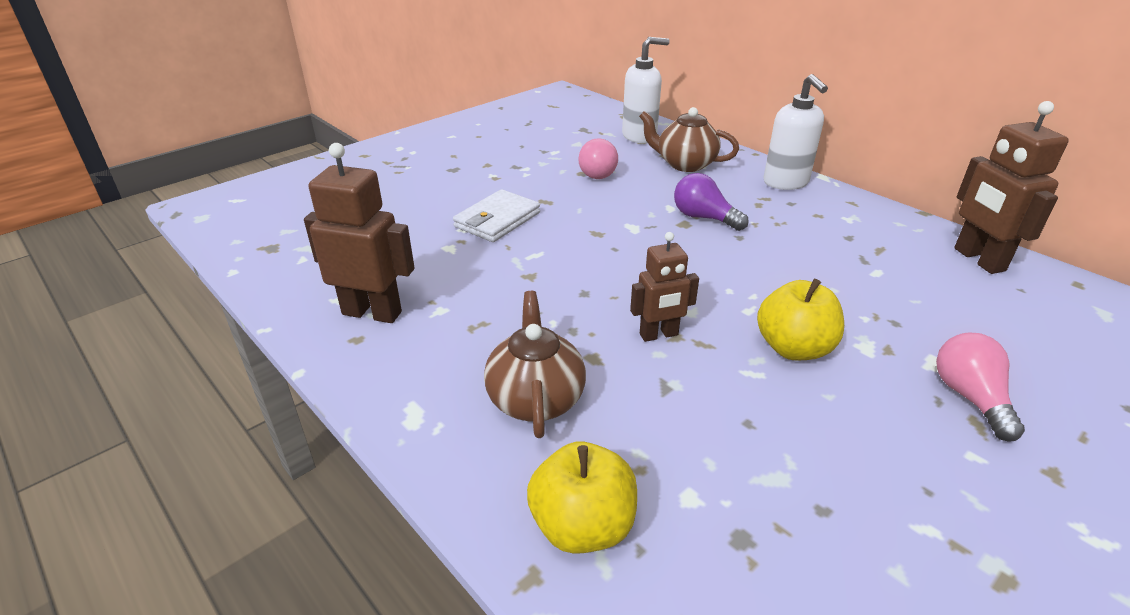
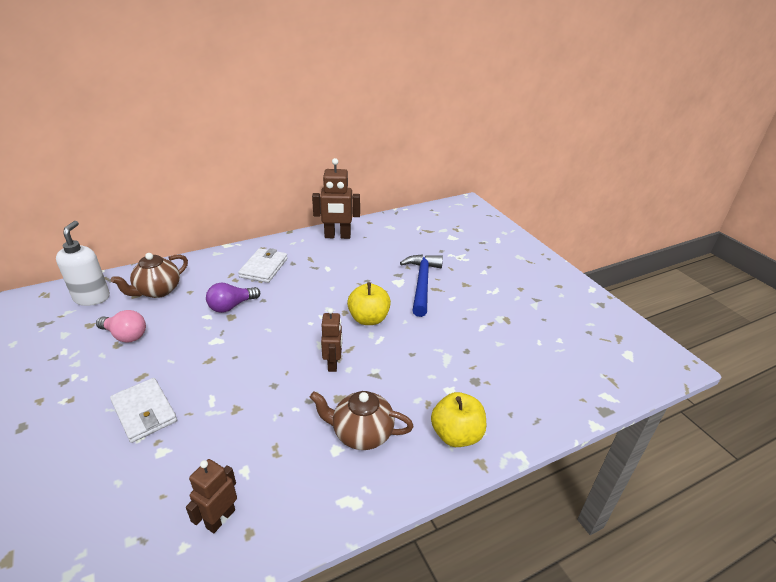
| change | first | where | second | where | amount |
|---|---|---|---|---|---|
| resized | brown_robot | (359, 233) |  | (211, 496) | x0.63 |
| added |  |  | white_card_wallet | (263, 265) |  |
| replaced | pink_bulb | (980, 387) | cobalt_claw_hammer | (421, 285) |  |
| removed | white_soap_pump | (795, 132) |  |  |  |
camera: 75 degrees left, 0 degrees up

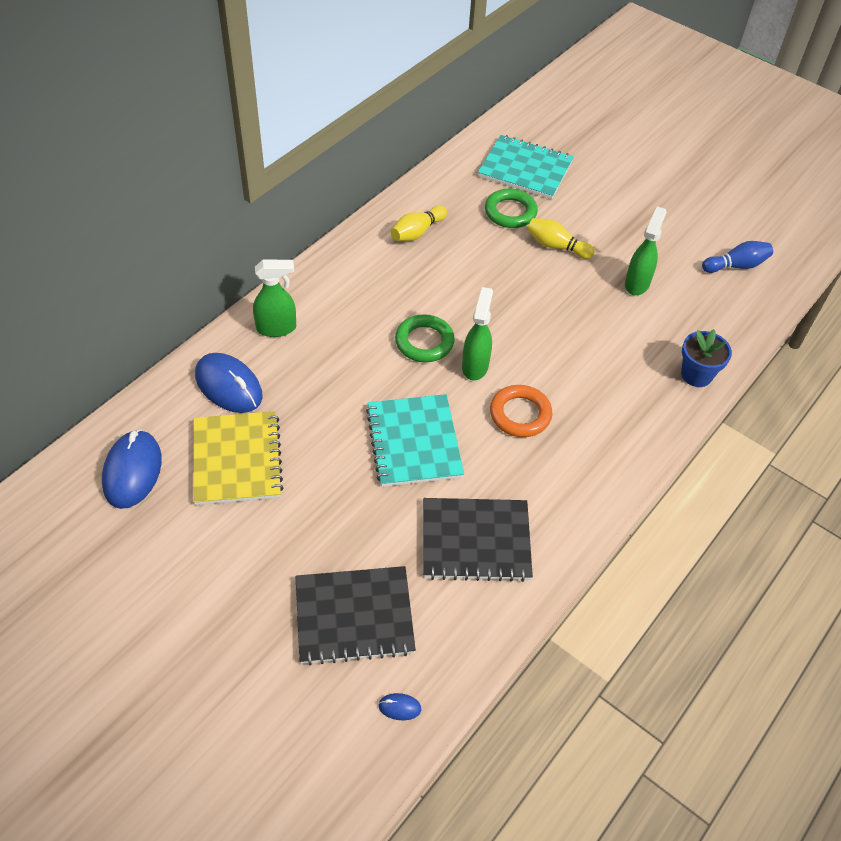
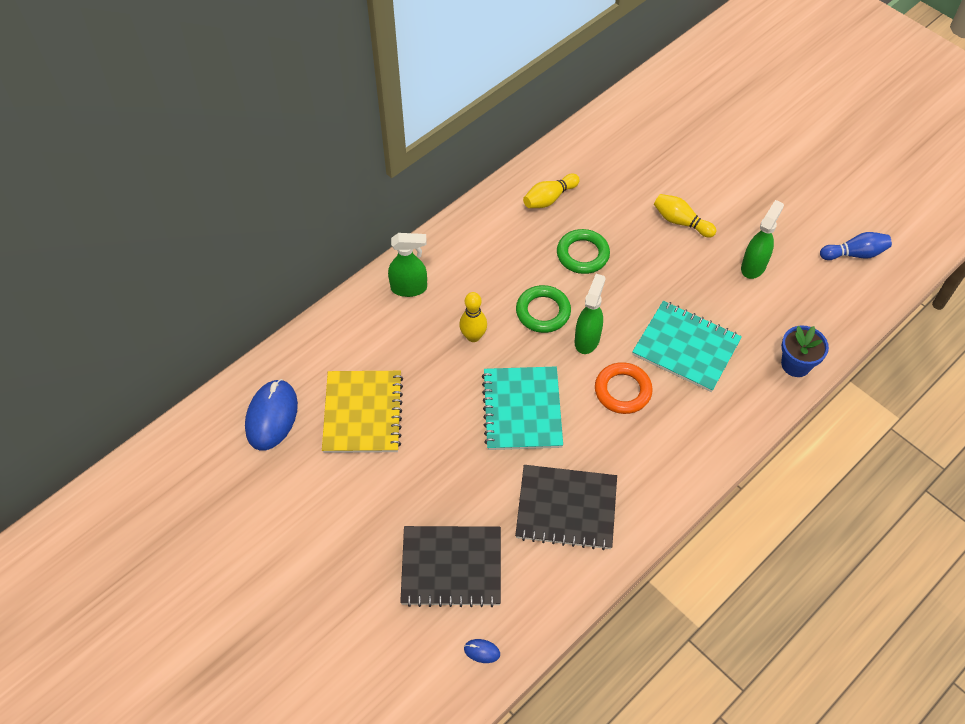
| change | first | where | second | where | amount |
|---|---|---|---|---|---|
| added |  |  | yellow_tenpin | (473, 317) |  |
| moved | leaf-green_ring | (511, 208) |  | (583, 251) |  |
| moved | turquoise_exercise_book | (526, 167) |  | (687, 346) |  |
| removed | cobalt_mouse | (228, 383) |  |  |  |
camera: 10 degrees right, 5 degrees up

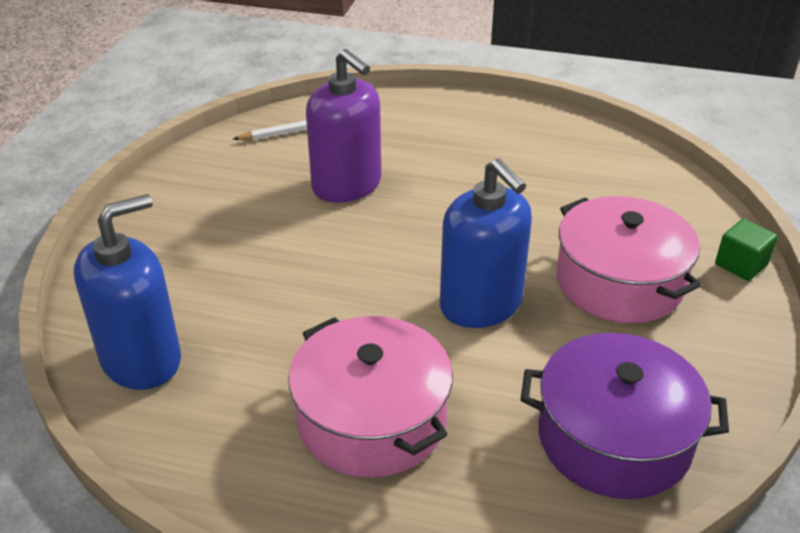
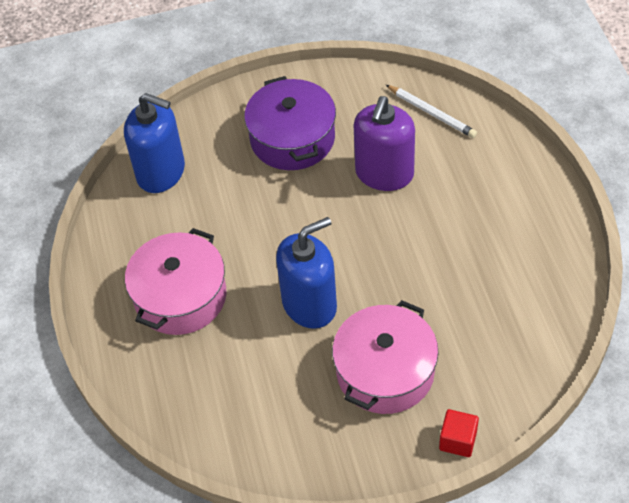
| change | first | where | second | where | amount |
|---|---|---|---|---|---|
| moved | violet_pot | (625, 416) |  | (290, 123) |  |
| turned | cobalt_soap_pump | (486, 243) |  | (306, 273) | 150 degrees counterclockwise |
| recoloured | leaf-green_solid_cube | (746, 250) | red_solid_cube | (459, 433) |  |
camera: 65 degrees right, 15 degrees up

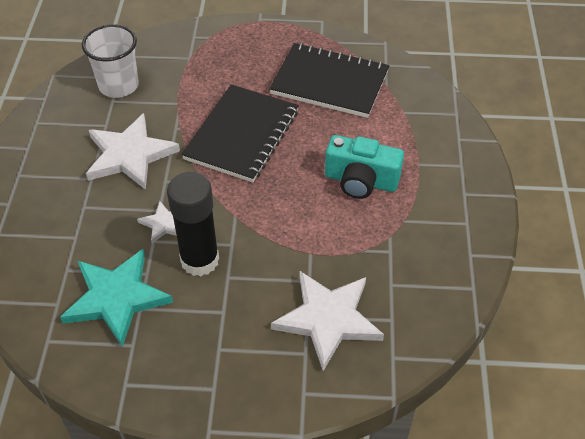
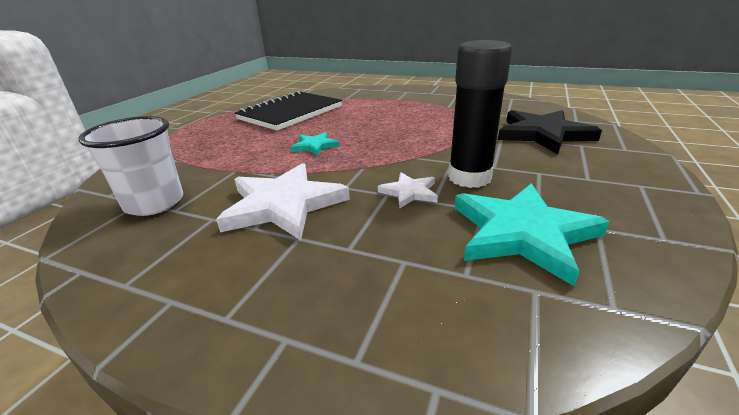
| change | first | where | second | where | amount |
|---|---|---|---|---|---|
| replaced | ebony_exercise_book | (240, 133) | turquoise_star_shape | (315, 144) |  |
| recoloured | white_star_shape | (327, 321) | ebony_star_shape | (550, 132) |  |
| removed | turquoise_compact_camera | (364, 167) |  |  |  |
camera: 70 degrees left, 20 degrees down

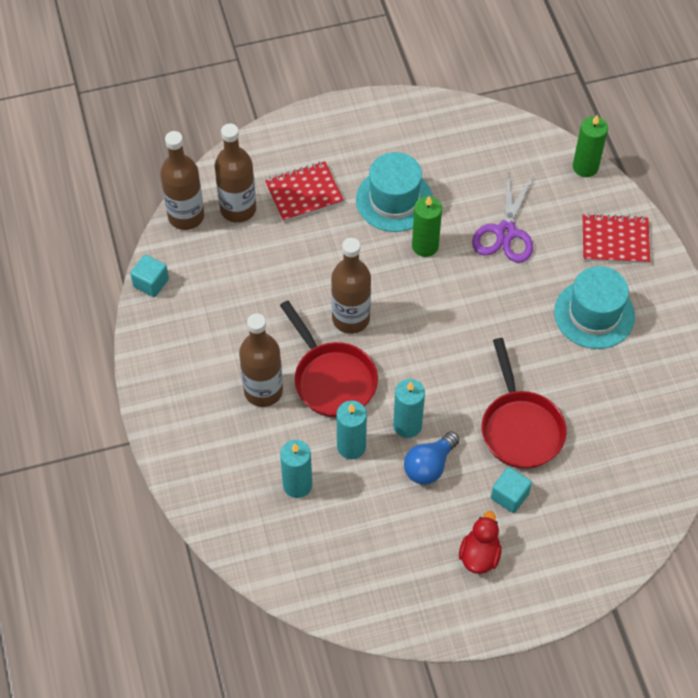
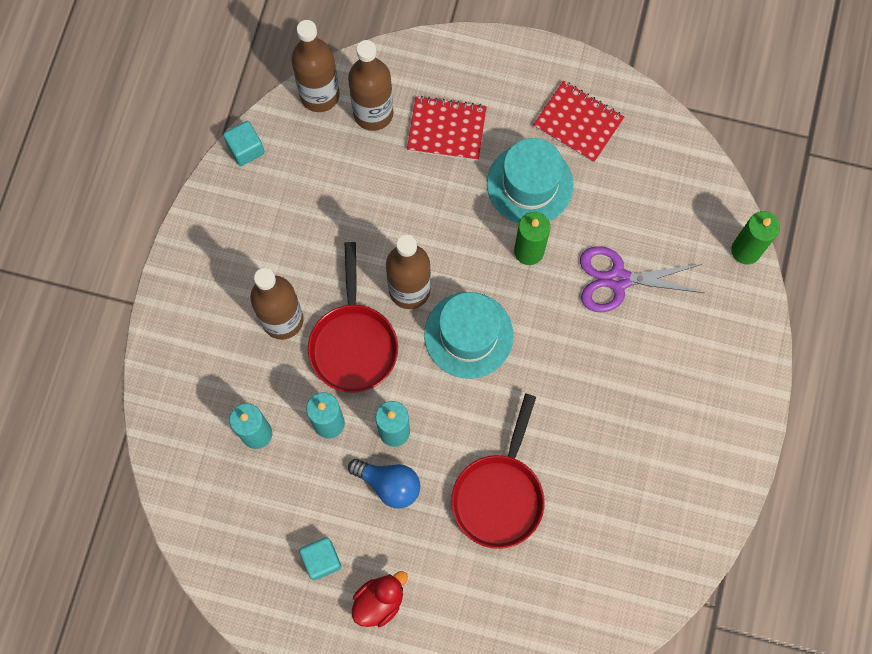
| change | first | where | second | where | amount |
|---|---|---|---|---|---|
| moved | turquoise_solid_cube | (511, 490) |  | (320, 558) |  |
| turned | cobalt_bulb | (432, 457) |  | (384, 484) | 135 degrees counterclockwise |
| moved | turquoise_top_hat | (594, 307) |  | (469, 335) |  |
| moved | red_exercise_book | (616, 238) |  | (578, 122) |  |
| turned | violet_pair_of_scissors | (503, 218) |  | (642, 279) | 45 degrees clockwise |
camera: 30 degrees right, 15 degrees up

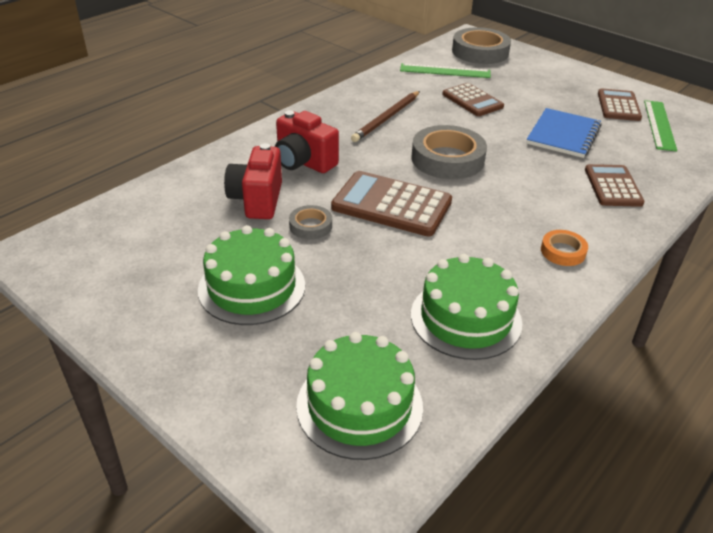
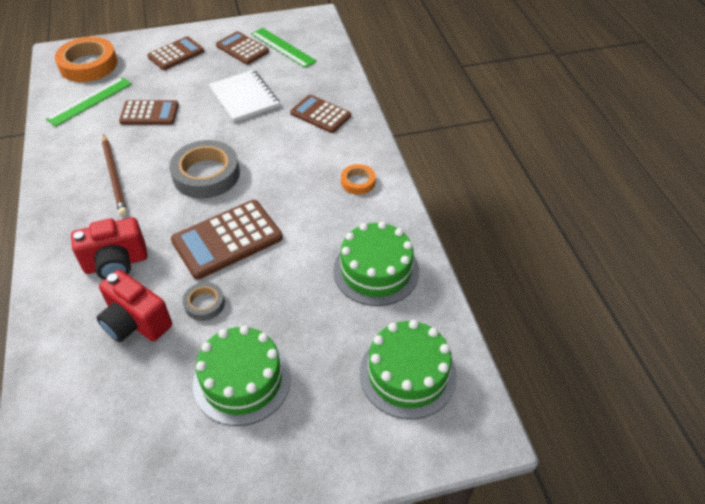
| change | first | where | second | where | amount |
|---|---|---|---|---|---|
| recoloured | grey_tape | (481, 45) | orange-coloured_tape | (86, 59) |  |
| added |  |  | brown_calculator | (175, 53) |  |
| recoloured | cobalt_exercise_book | (564, 133) | white_exercise_book | (244, 96) |  |
camera: 55 degrees left, 10 degrees up

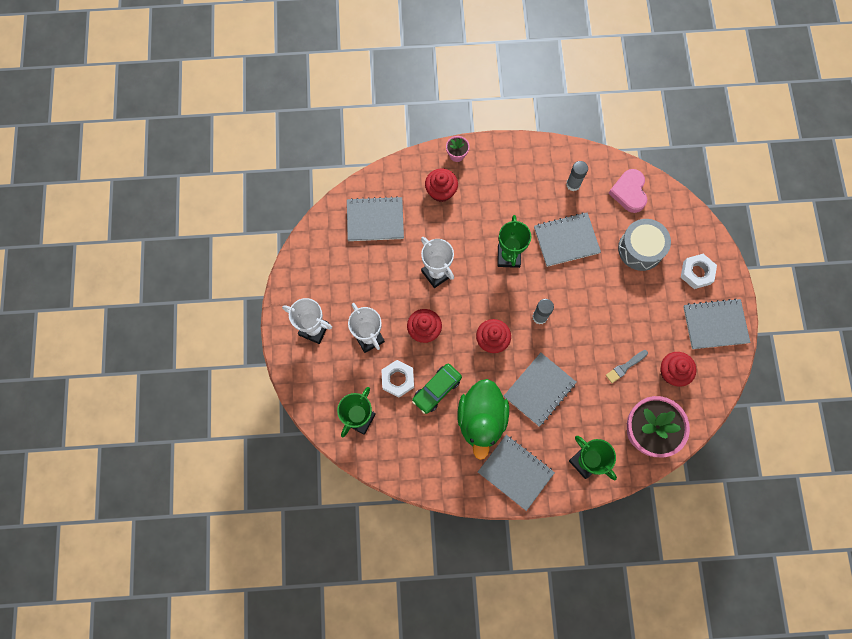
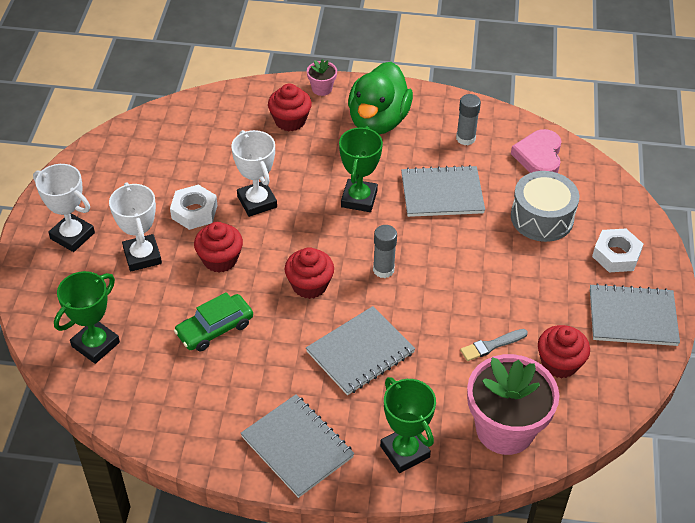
| change | first | where | second | where | amount |
|---|---|---|---|---|---|
| moved | white_hexagon_nut | (398, 378) |  | (193, 207) |  |
| moved | leaf-green_toy_duck | (483, 419) |  | (380, 98) |  |
| removed | grey_exercise_book | (375, 218) |  |  |  |
camera: 10 degrees right, 25 degrees down

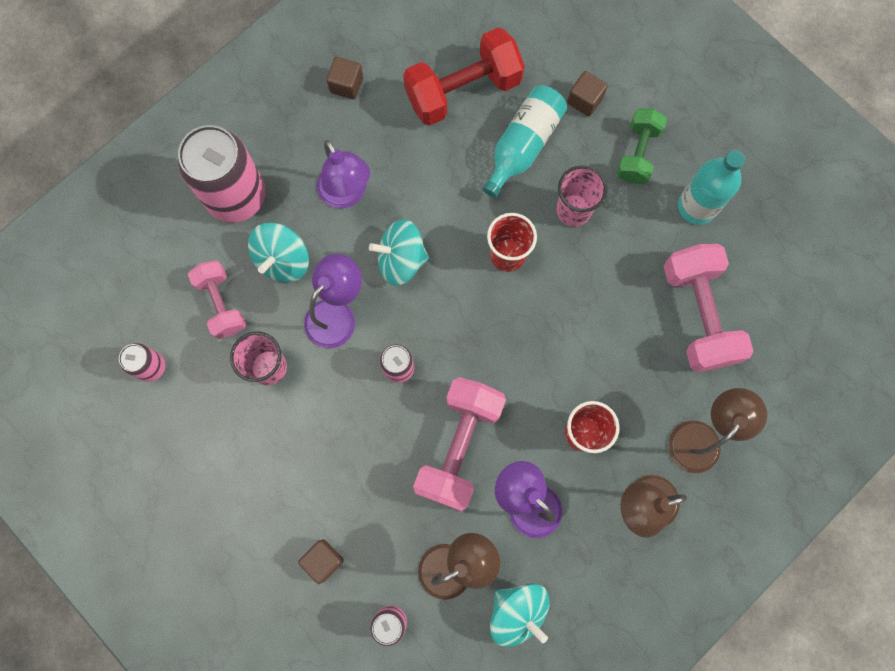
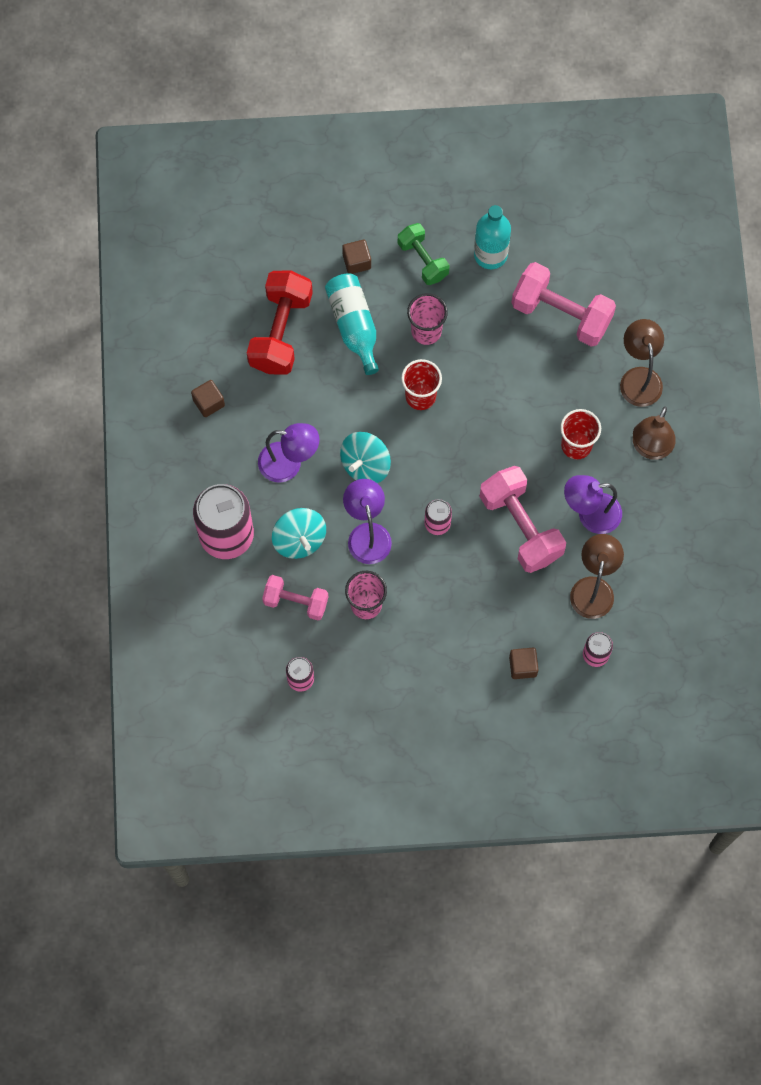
| change | first | where | second | where | amount |
|---|---|---|---|---|---|
| removed | turquoise_spinning_top | (520, 615) |  |  |  |
camera: 50 degrees left, 5 degrees down

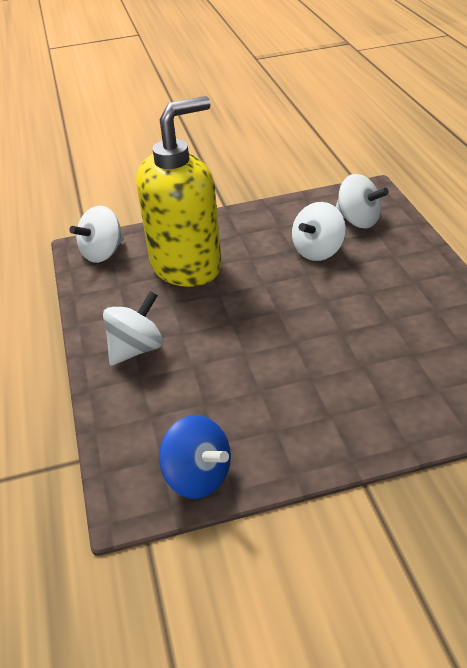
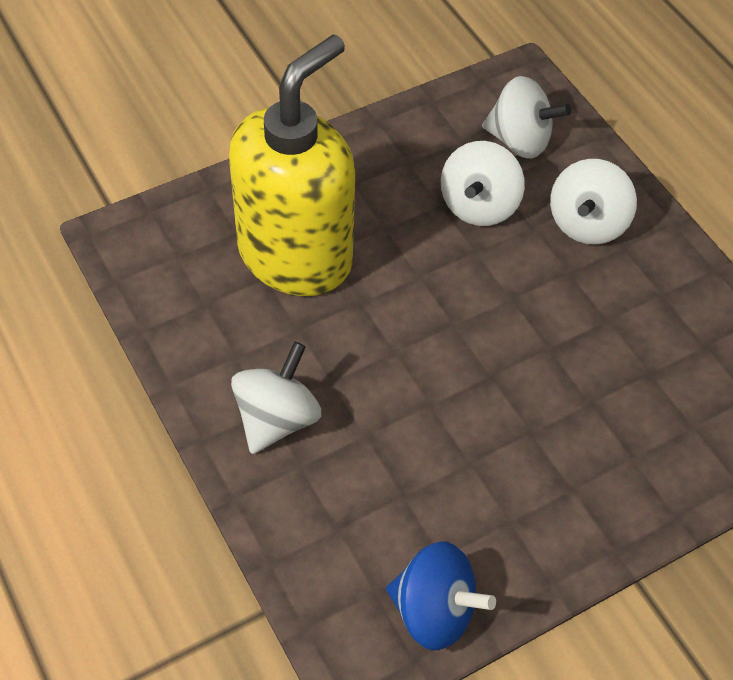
| change | first | where | second | where | amount |
|---|---|---|---|---|---|
| moved | white_spinning_top | (96, 234) |  | (593, 202) |  |
camera: 20 degrees left, 15 degrees up

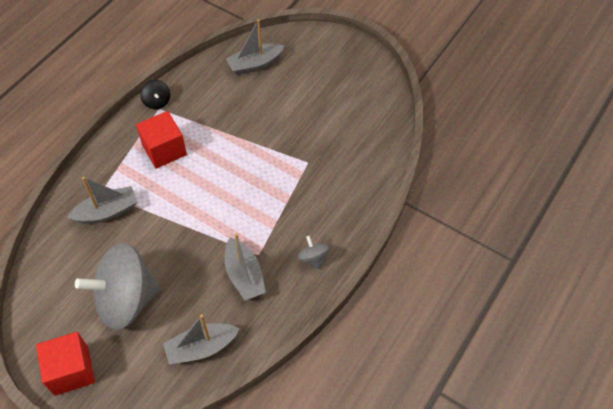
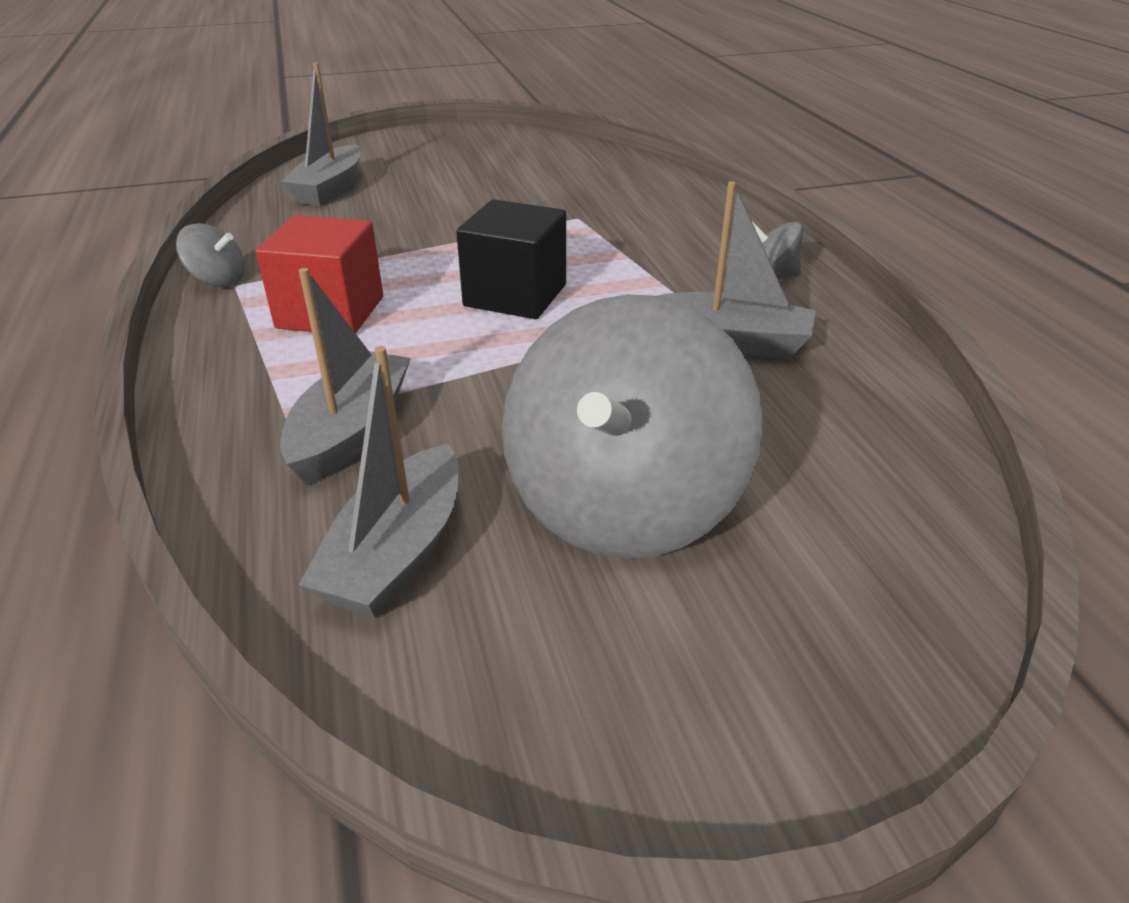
| change | first | where | second | where | amount |
|---|---|---|---|---|---|
| recoloured | ebony_spinning_top | (155, 94) | grey_spinning_top | (210, 255) |  |
| moved | grey_toy_boat | (201, 339) |  | (379, 482) |  |
| added |  |  | ebony_solid_cube | (511, 259) |  |
| removed | red_solid_cube | (65, 364) |  |  |  |
camera: 50 degrees left, 20 degrees down

